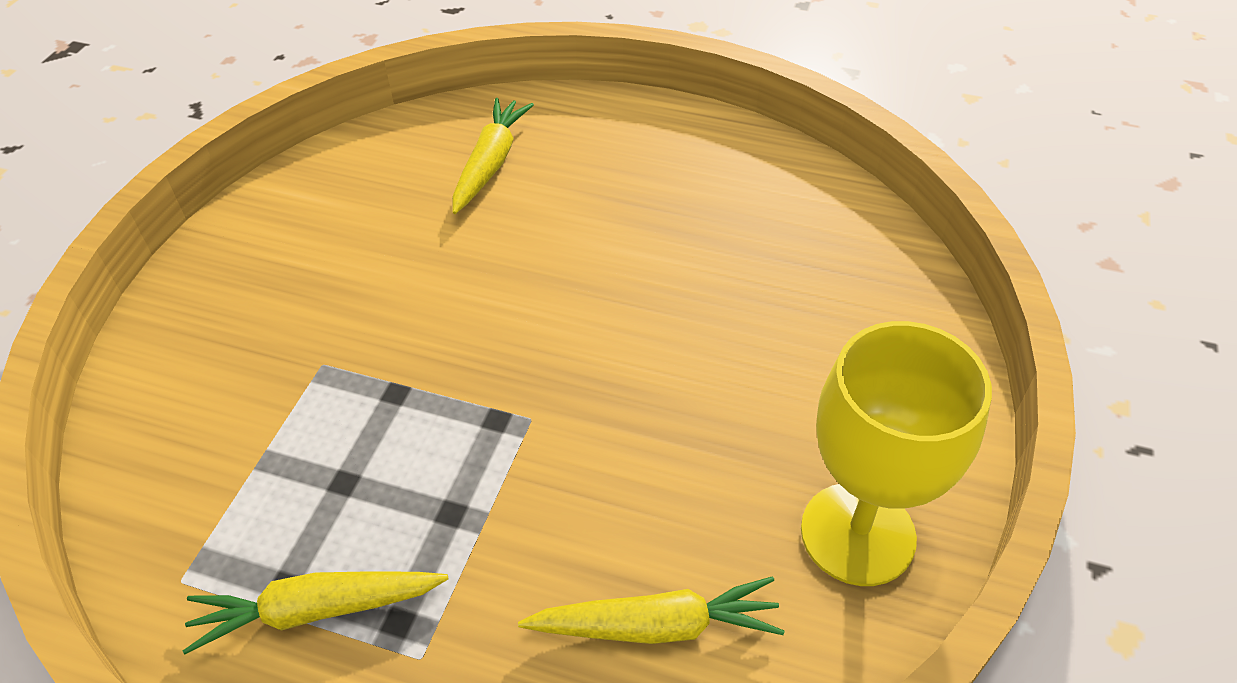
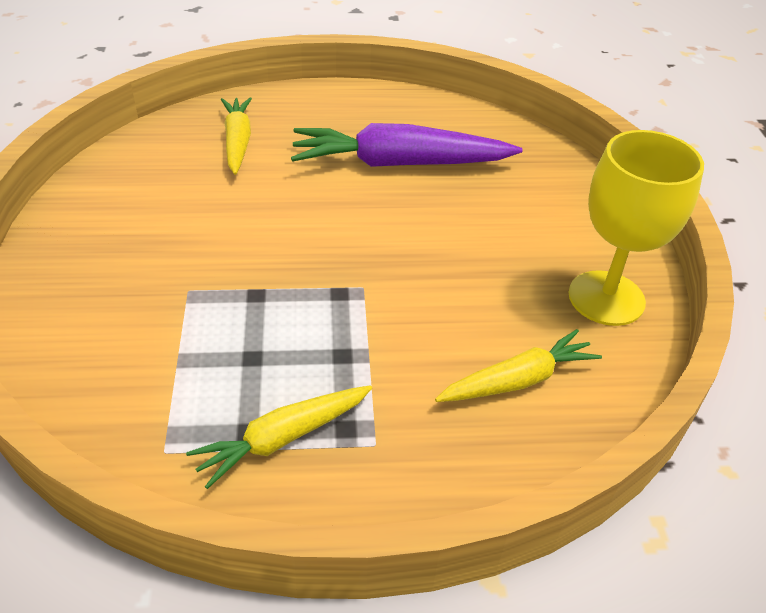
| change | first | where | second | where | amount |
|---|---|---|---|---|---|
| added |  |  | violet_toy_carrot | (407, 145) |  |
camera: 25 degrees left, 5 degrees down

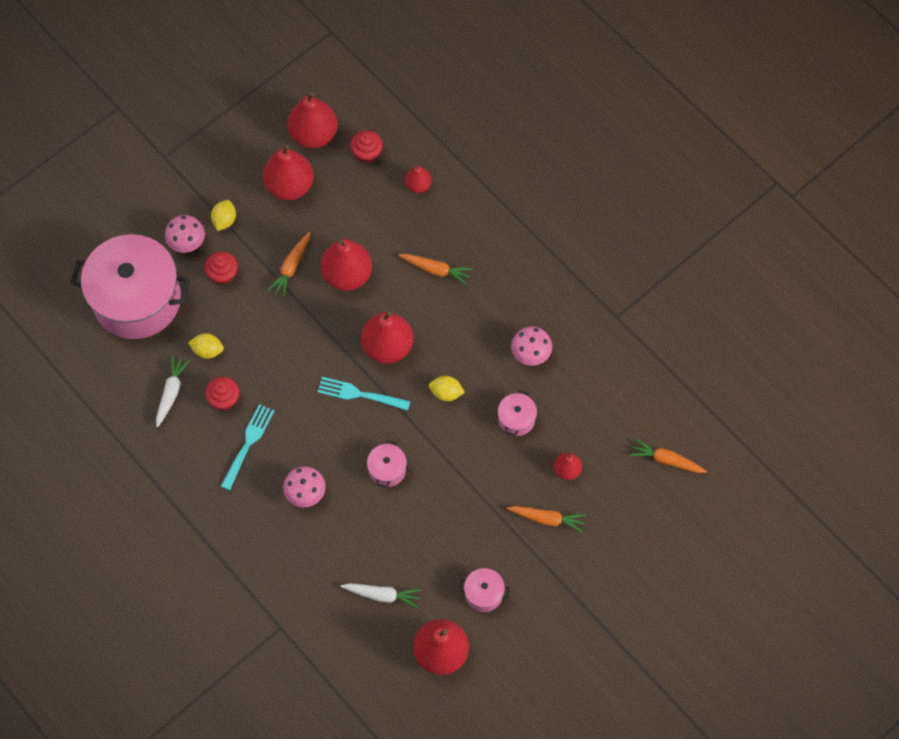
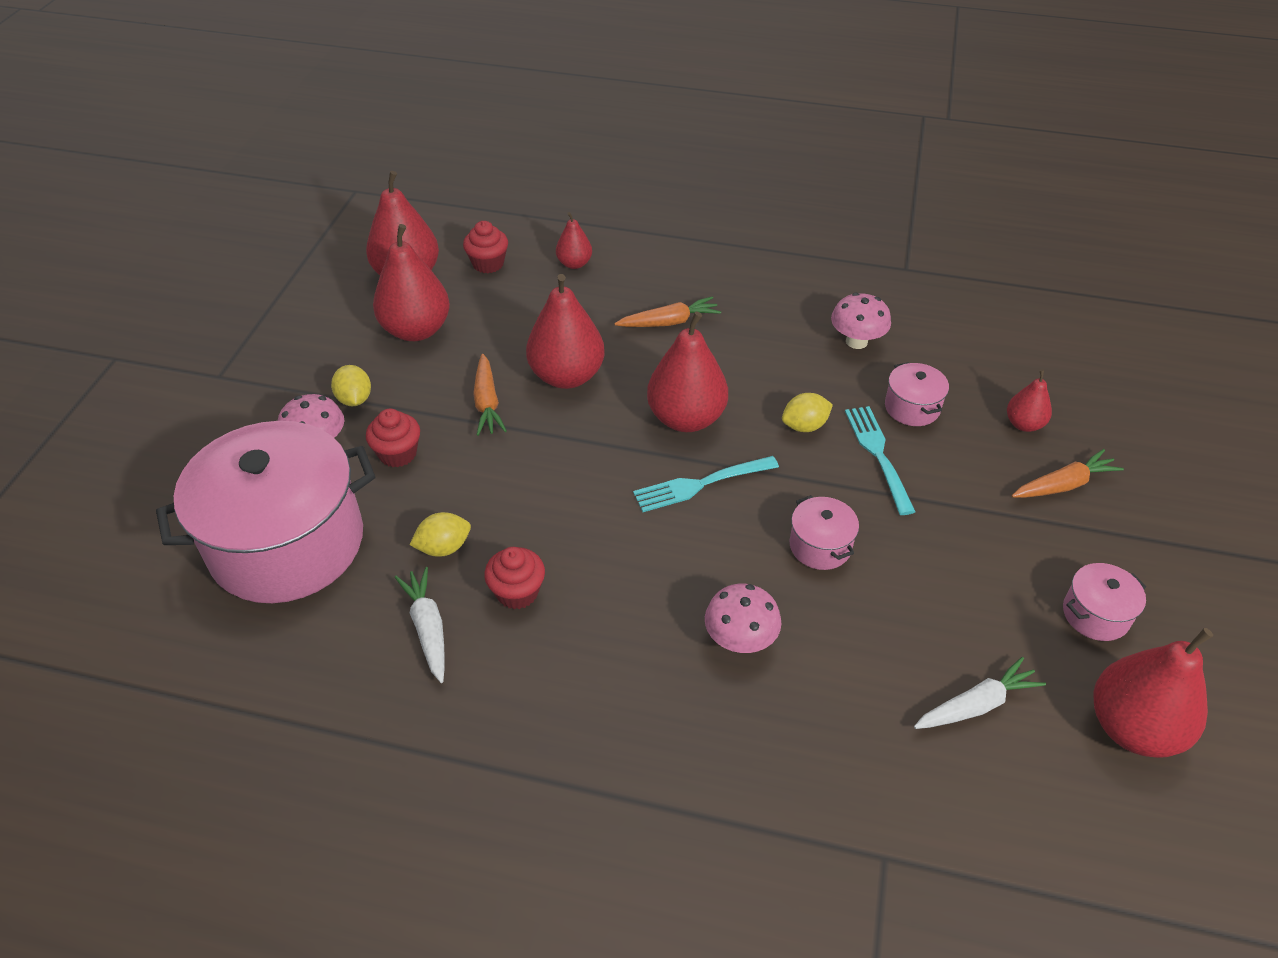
| change | first | where | second | where | amount |
|---|---|---|---|---|---|
| moved | turquoise_table_fork | (247, 447) |  | (880, 460) |  |
| removed | orange-coloured_toy_carrot | (668, 455) |  |  |  |
camera: 35 degrees left, 20 degrees down

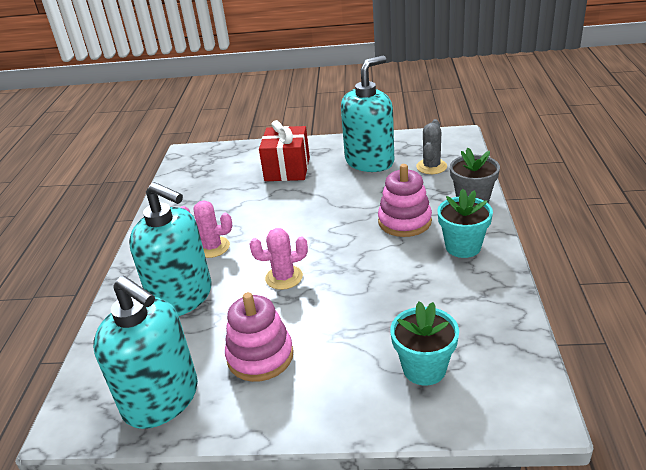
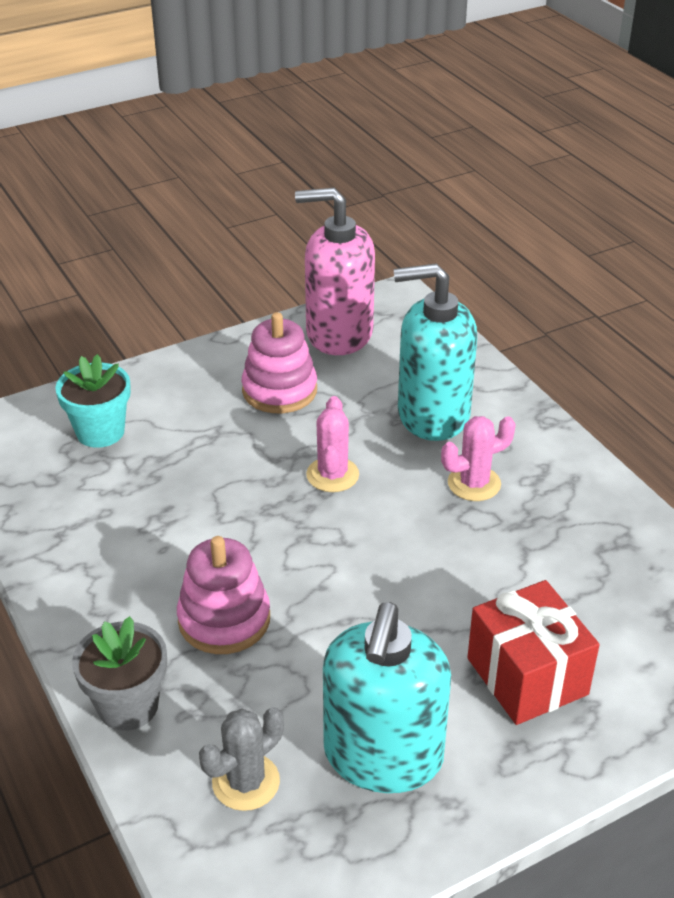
| change | first | where | second | where | amount |
|---|---|---|---|---|---|
| turned | grey_saguaro_cactus | (431, 146) |  | (241, 759) | 60 degrees clockwise |
| recoloured | turquoise_soap_pump | (145, 352) | pink_soap_pump | (335, 271) |  |
| turned | pink_saguaro_cactus | (279, 259) |  | (332, 444) | 45 degrees counterclockwise |
| removed | turquoise_flower_pot | (465, 223) |  |  |  |
camera: 145 degrees right, 5 degrees up

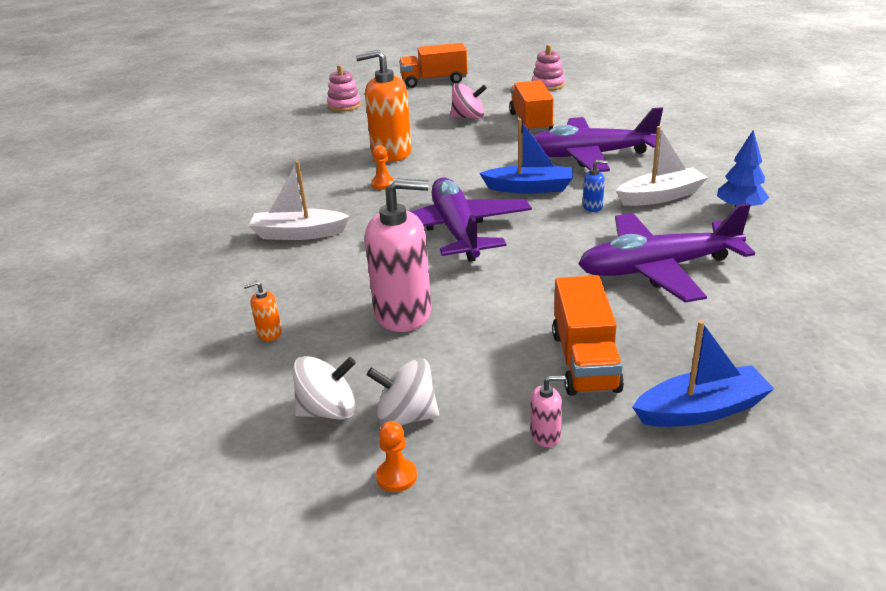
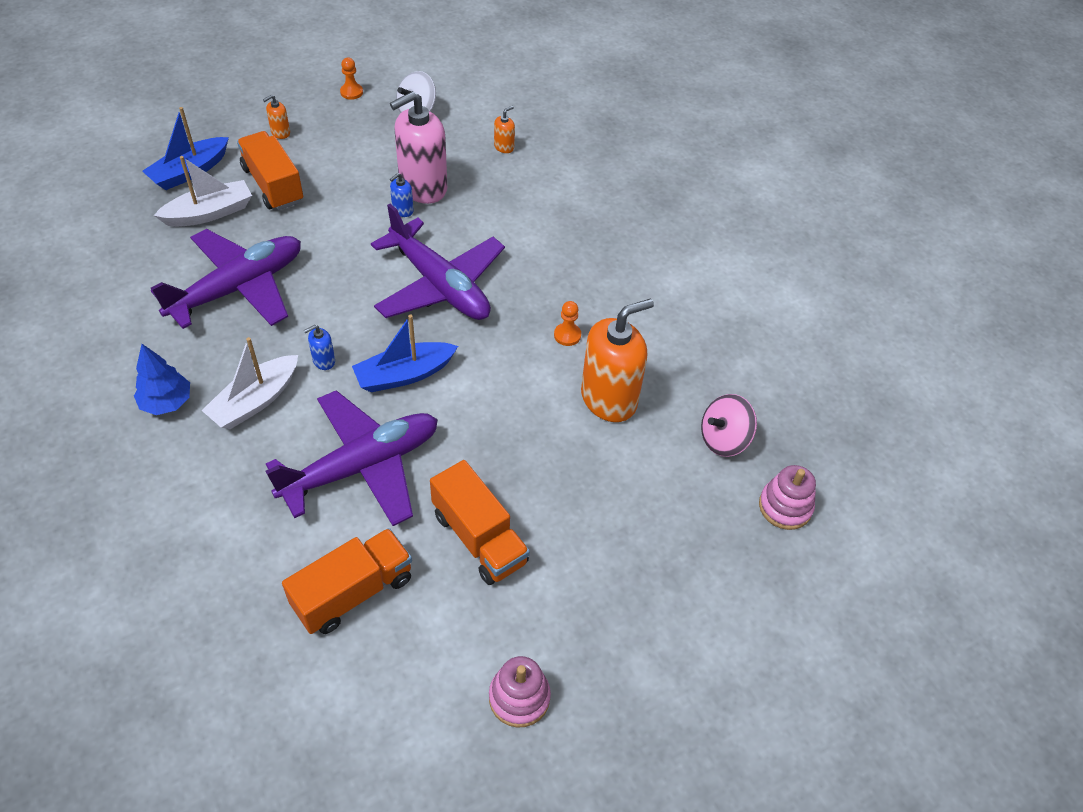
| change | first | where | second | where | amount |
|---|---|---|---|---|---|
| moved | white_toy_boat | (299, 200) |  | (202, 191) |  |
| recoloured | pink_soap_pump | (547, 411) | orange-coloured_soap_pump | (276, 117) |  |
| moved | orange-coloured_toy_truck | (433, 65) |  | (347, 581) |  |
| added |  |  | cobalt_soap_pump | (402, 195) |  |
| moved | pink_spinning_top | (468, 101) |  | (729, 425) |  |
| removed | white_spinning_top | (403, 392) |  |  |  |
camera: 145 degrees right, 20 degrees up

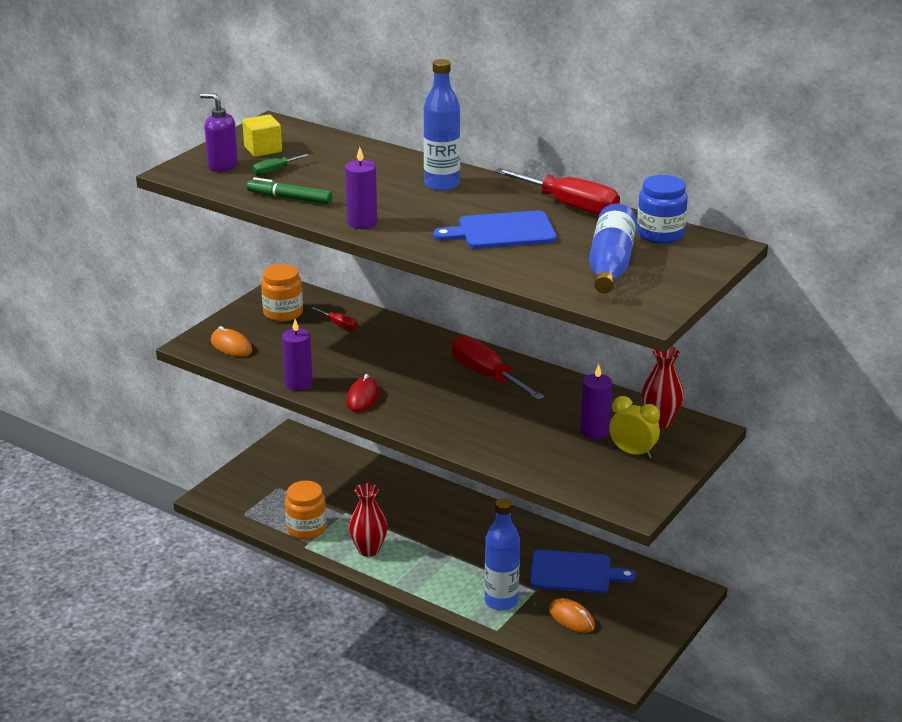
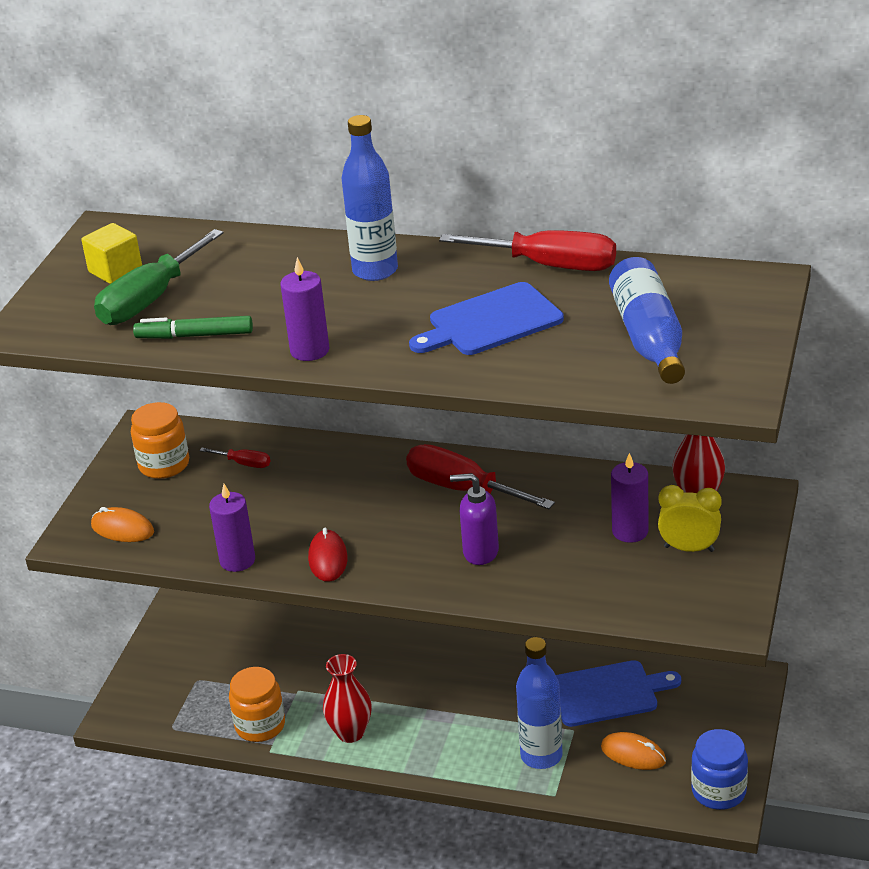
| change | first | where | second | where | amount |
|---|---|---|---|---|---|
| resized | leaf-green_flat_screwdriver | (280, 165) |  | (159, 277) | x2.11 |
| moved | violet_soap_pump | (219, 132) |  | (474, 519) |  |
| moved | cobalt_preserve_jar | (662, 209) |  | (719, 769) |  |
camera: 15 degrees left, 5 degrees up

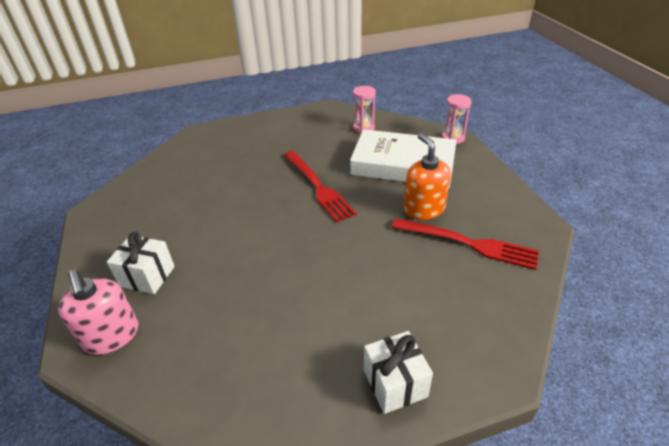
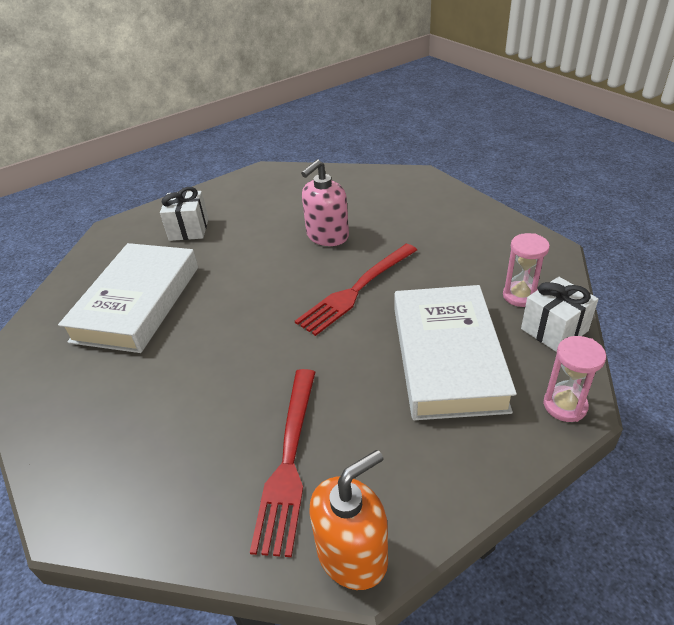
| change | first | where | second | where | amount |
|---|---|---|---|---|---|
| added |  |  | white_book | (128, 298) |  |
| moved | pink_soap_pump | (98, 312) |  | (325, 202) |  |
| moved | orange-coloured_soap_pump | (427, 176) |  | (348, 520) |  |
| moved | white_present | (398, 372) |  | (559, 314) |  |
camera: 75 degrees right, 0 degrees up

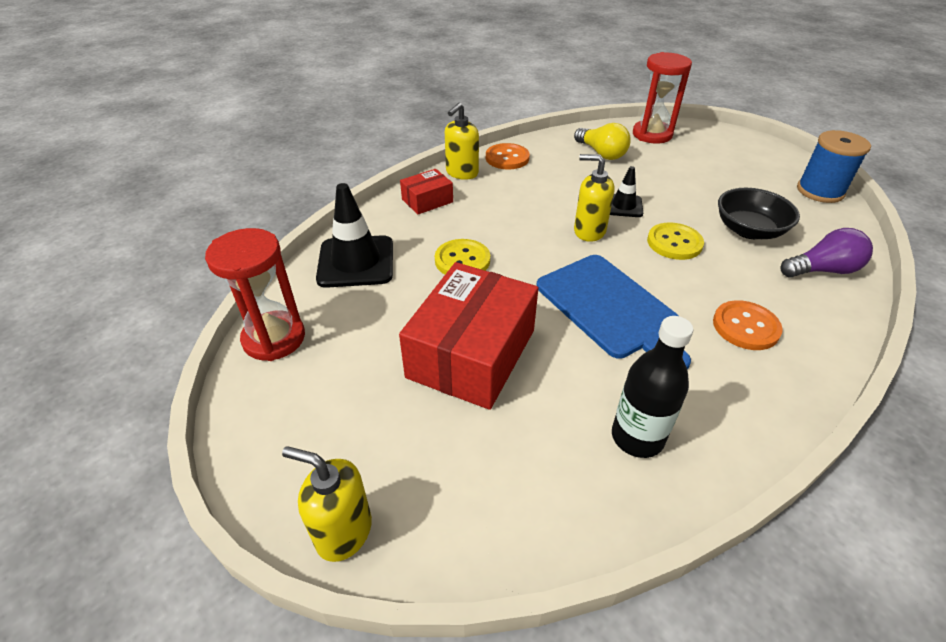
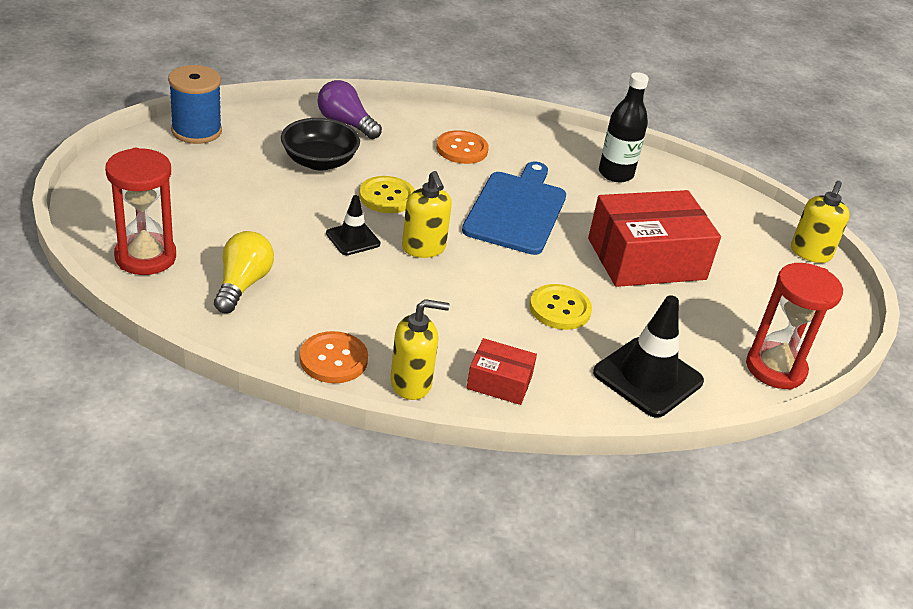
| change | first | where | second | where | amount |
|---|---|---|---|---|---|
| turned | yellow_soap_pump | (327, 504) |  | (820, 222) | 45 degrees clockwise |
camera: 135 degrees left, 5 degrees down

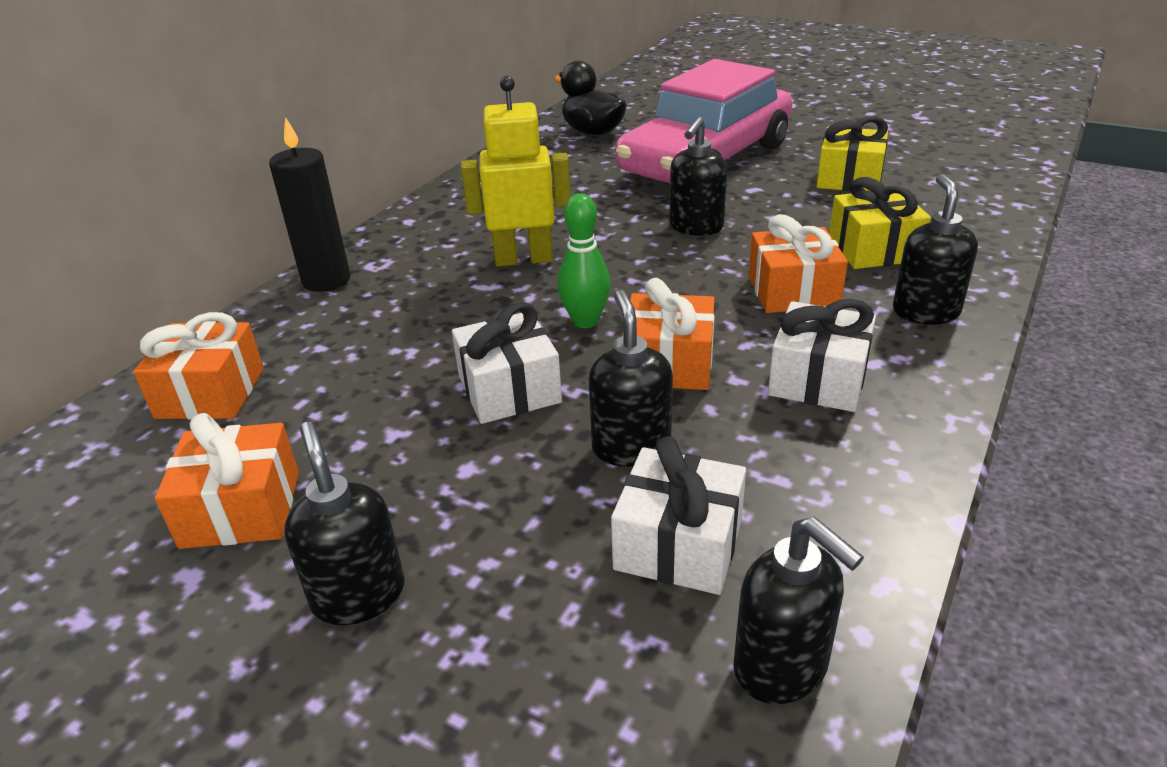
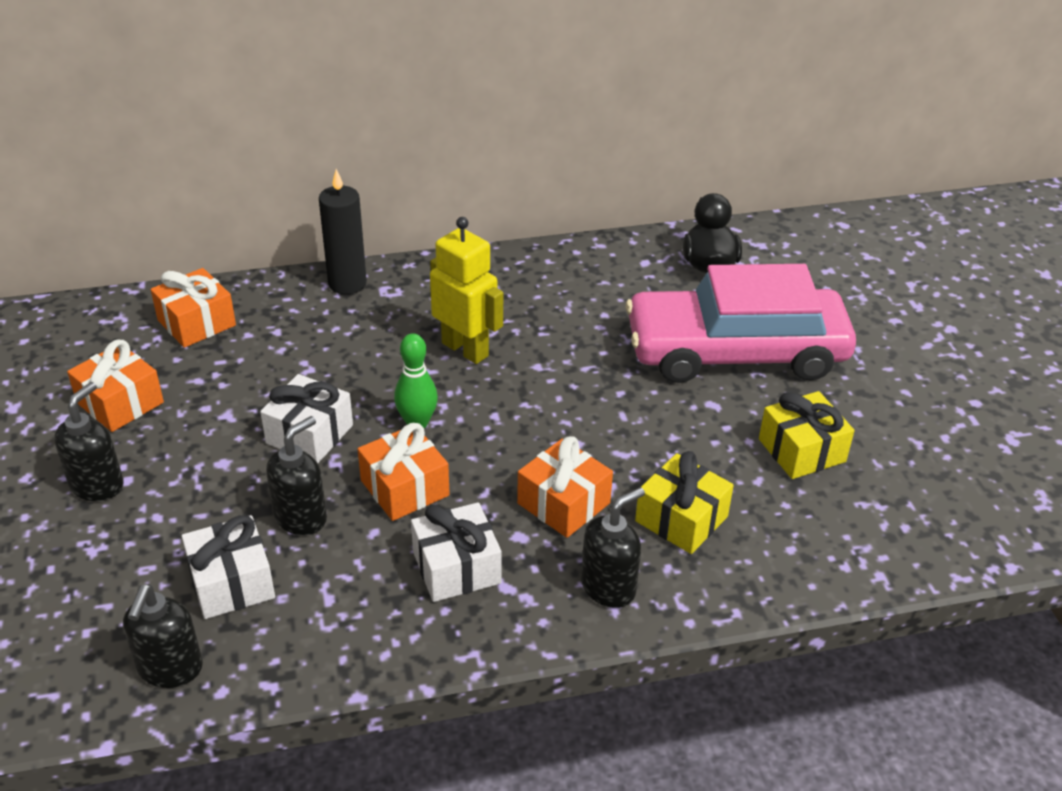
| change | first | where | second | where | amount |
|---|---|---|---|---|---|
| removed | ebony_soap_pump | (698, 176) |  |  |  |
camera: 45 degrees right, 5 degrees up

